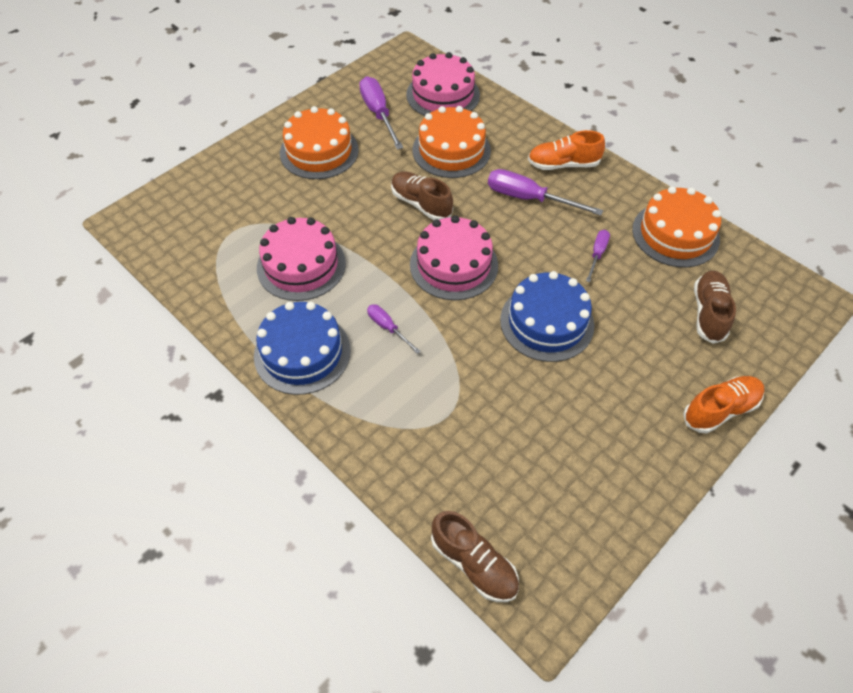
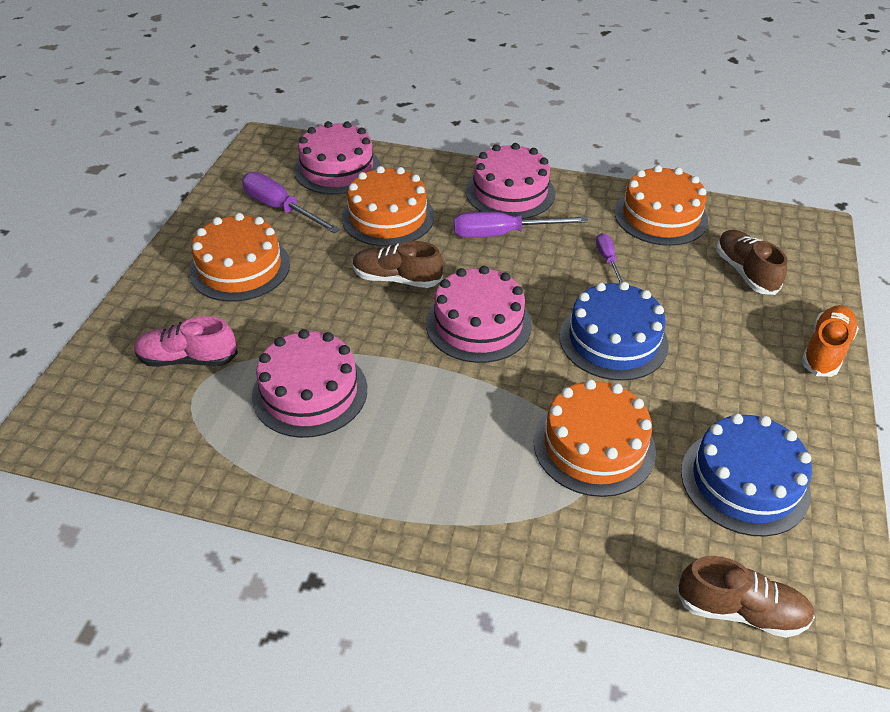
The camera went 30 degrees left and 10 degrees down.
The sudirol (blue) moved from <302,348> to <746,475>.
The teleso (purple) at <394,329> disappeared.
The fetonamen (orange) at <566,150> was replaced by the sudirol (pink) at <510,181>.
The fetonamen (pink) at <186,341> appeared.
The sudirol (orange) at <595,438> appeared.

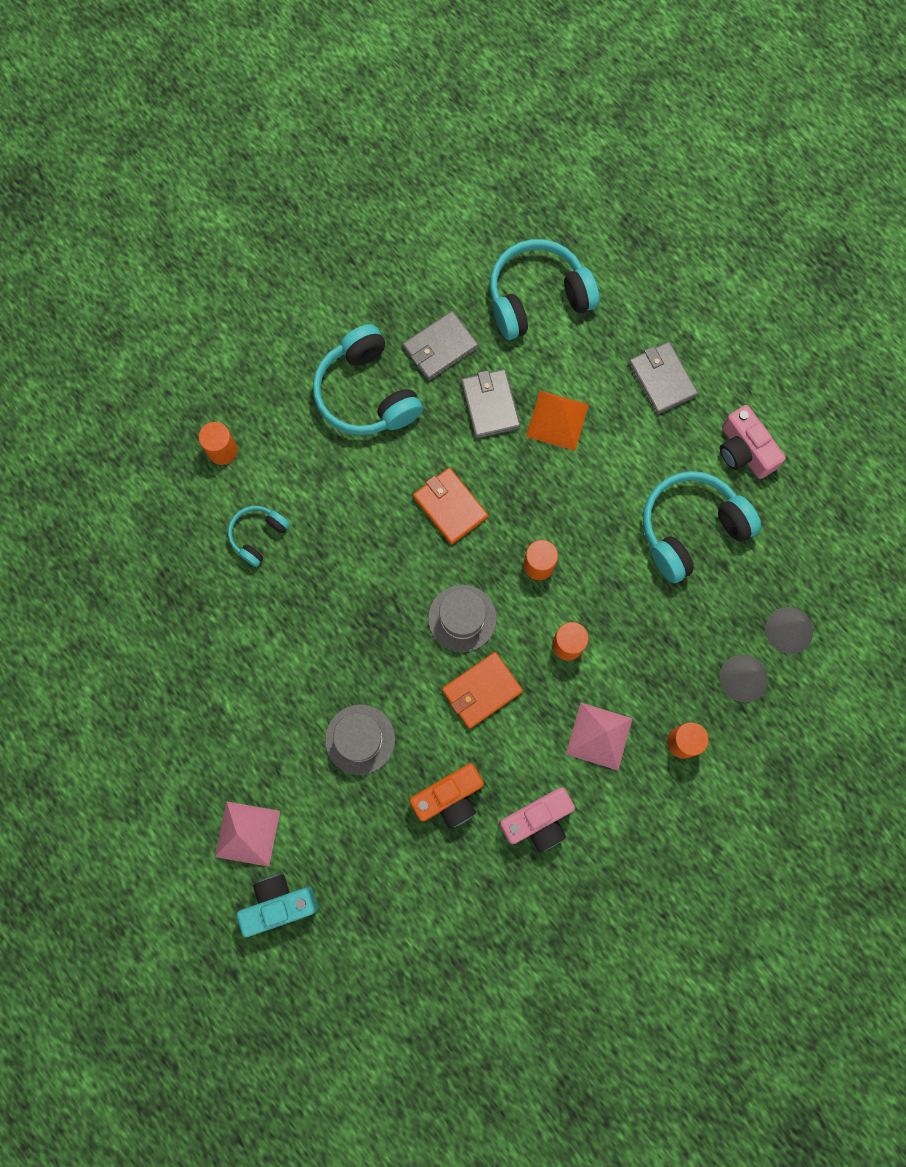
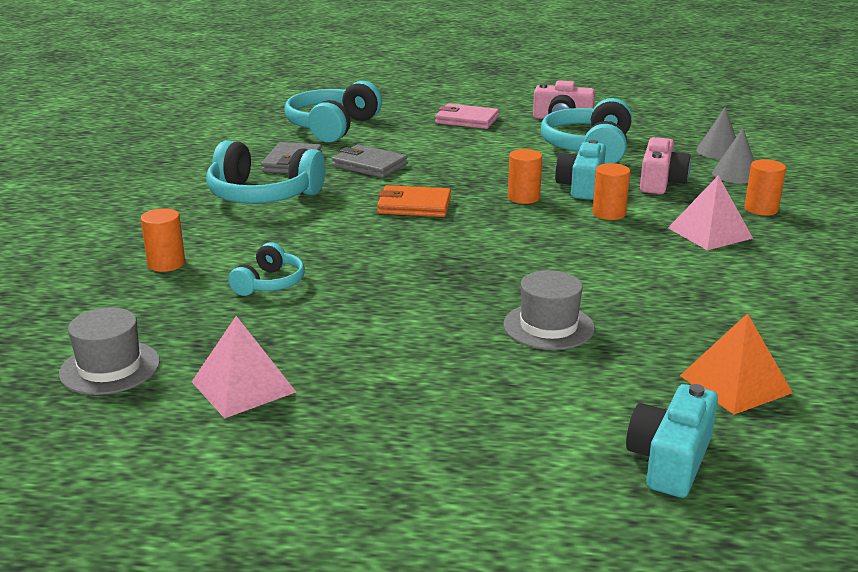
The camera went 45 degrees left and 50 degrees down.
The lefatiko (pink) moved from <247,834> to <244,367>.
The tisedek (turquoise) at <259,536> turned 150 degrees counterclockwise.
The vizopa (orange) at <447,796> disappeared.
The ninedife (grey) moved from <462,618> to <109,351>.
The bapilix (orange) at <482,690> disappeared.
The vizopa (pink) moved from <537,819> to <665,165>.
The lefatiko (orange) moved from <557,421> to <736,364>.
The bapilix (grey) at <663,378> became the bapilix (pink) at <467,116>.
The vizopa (turquoise) at <580,170> appeared.

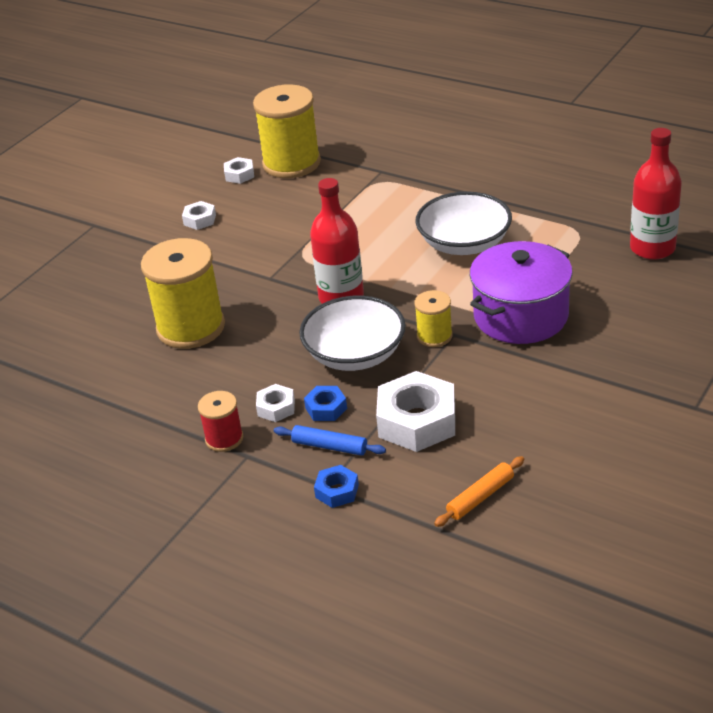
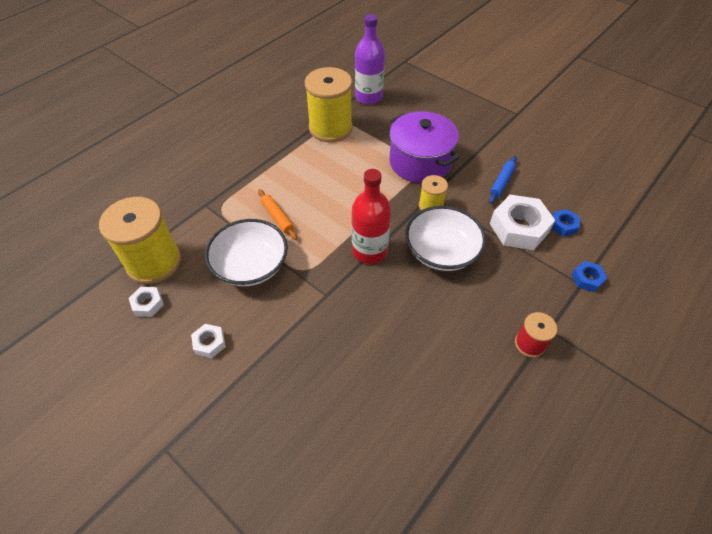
The camera went 85 degrees left and 15 degrees up.
The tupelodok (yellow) moved from <183,293> to <329,104>.
The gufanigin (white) at <275,403> disappeared.
The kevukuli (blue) moved from <330,440> to <503,179>.
The gufanigin (blue) moved from <325,403> to <565,223>.
The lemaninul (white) moved from <464,223> to <246,252>.
The kevukuli (orange) moved from <479,491> to <277,214>.
The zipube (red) at <656,194> became the zipube (purple) at <370,59>.

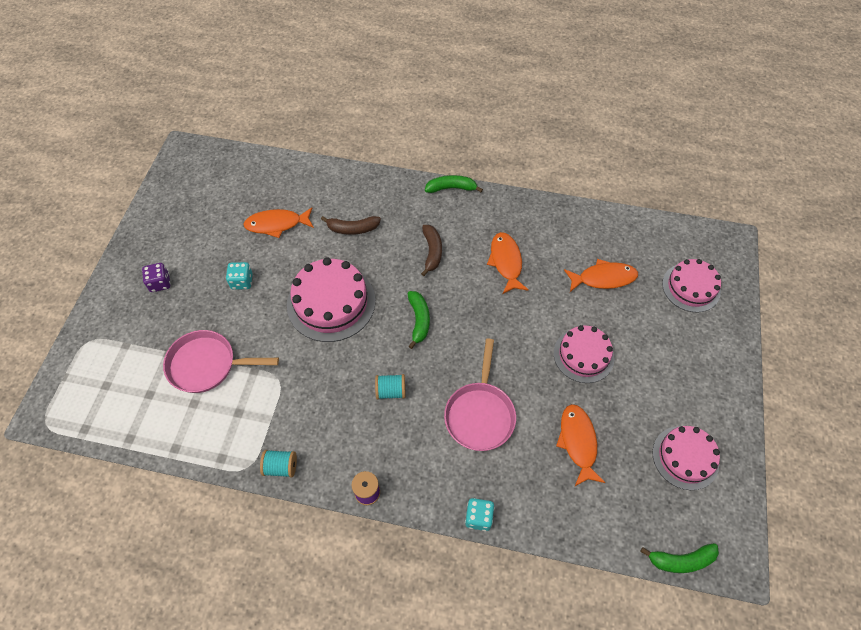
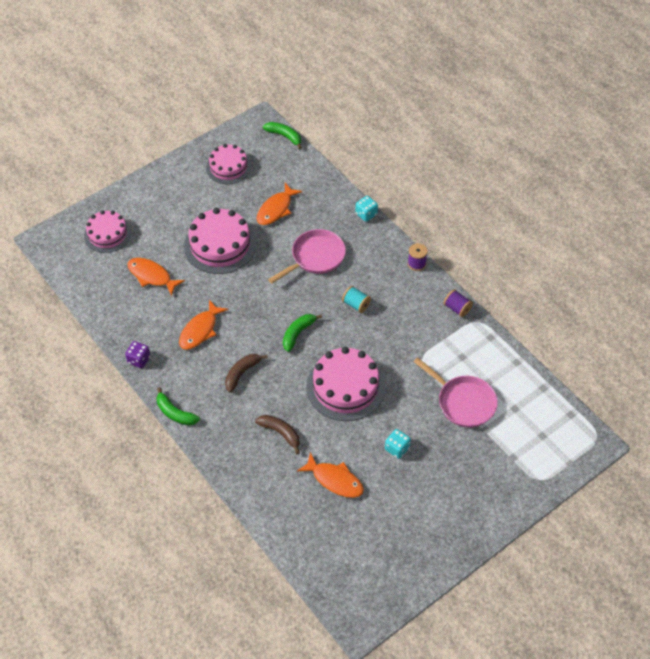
The camera went 140 degrees left and 5 degrees down.
The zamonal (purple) moved from <156,277> to <137,354>.
The tupelodok (turquoise) at <278,463> became the tupelodok (purple) at <458,303>.
The sudirol (pink) at <584,354> changed to 1.53 times the size.

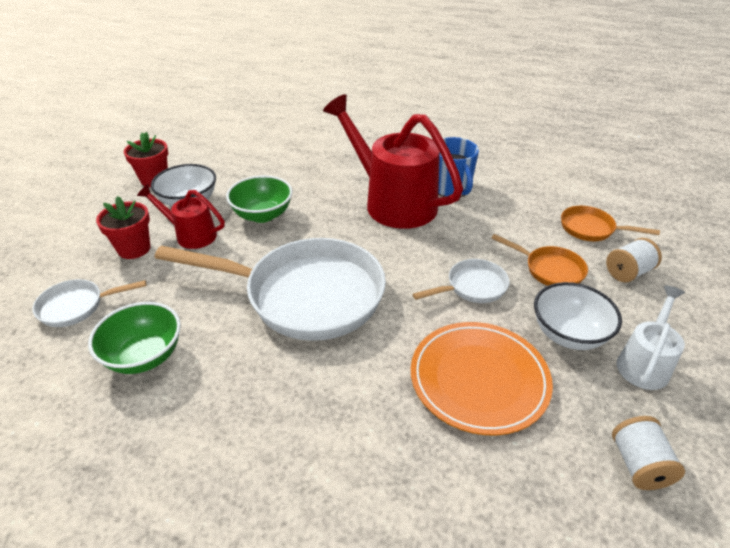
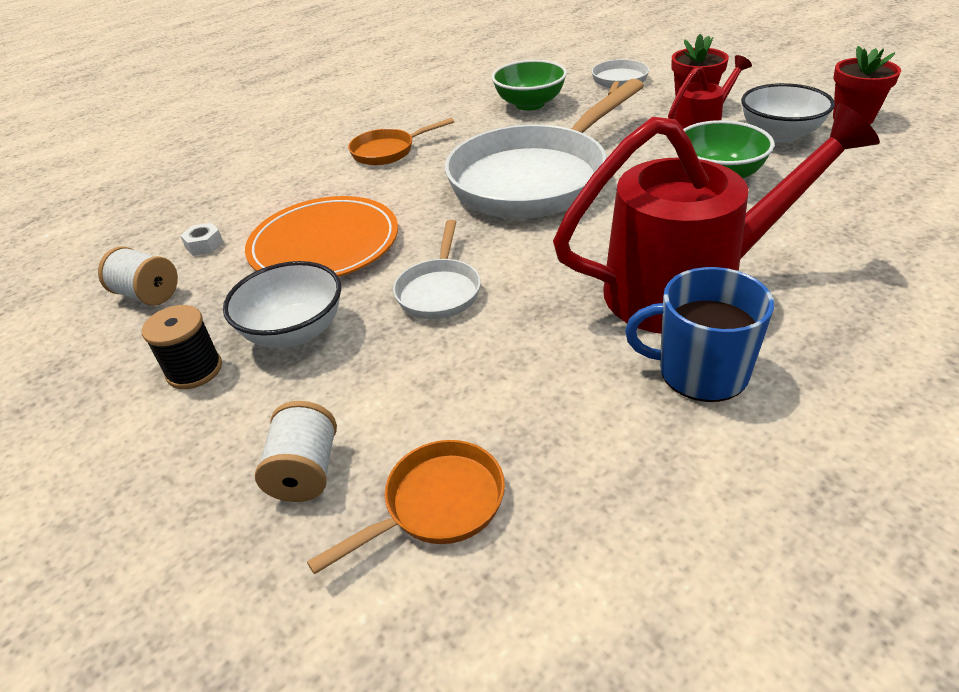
The camera went 125 degrees right and 0 degrees up.
The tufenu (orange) moved from <539,260> to <401,141>.
The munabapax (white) at <651,338> was replaced by the tupelodok (black) at <182,347>.
The gufanigin (white) at <201,239> appeared.

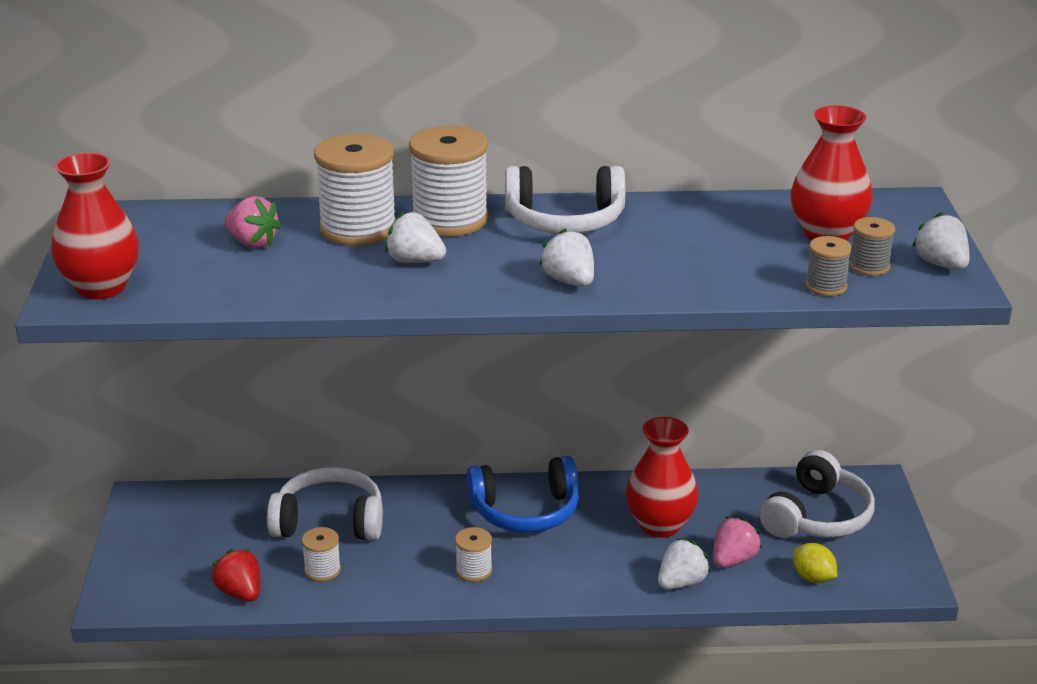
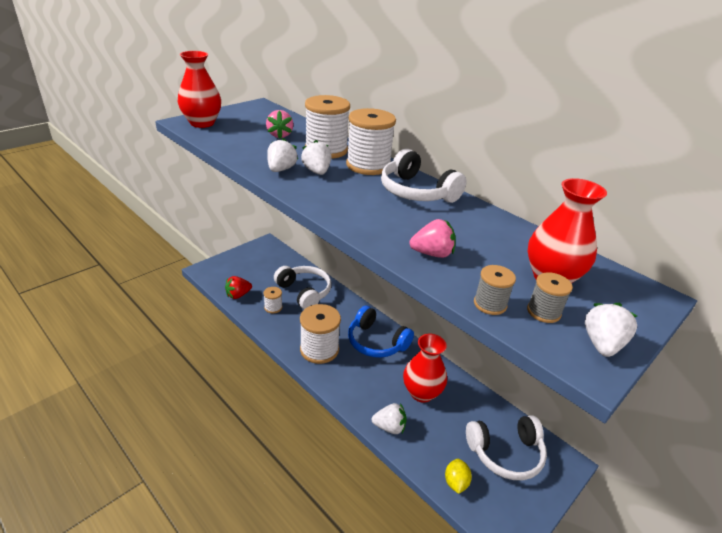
The camera went 45 degrees right and 5 degrees up.
The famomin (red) at <235,575> turned 135 degrees counterclockwise.
The tupelodok (white) at <473,554> changed to 2.00 times the size.
The famomin (white) moved from <566,258> to <282,155>.
The famomin (pink) moved from <737,542> to <432,238>.

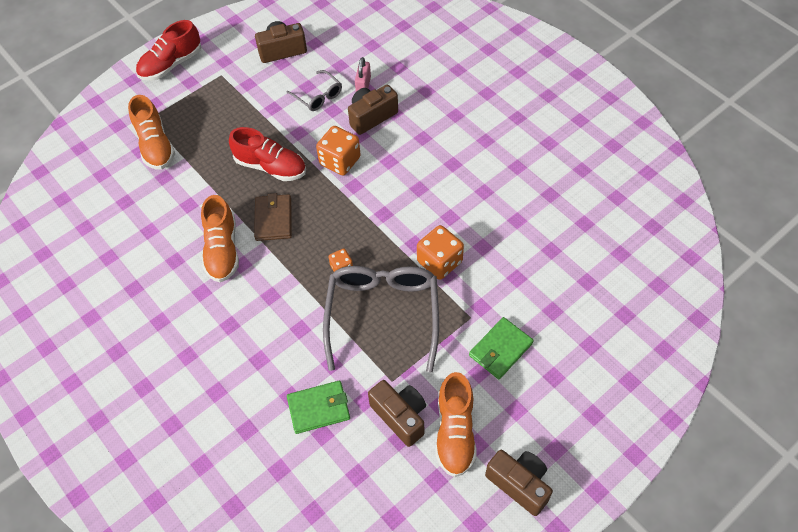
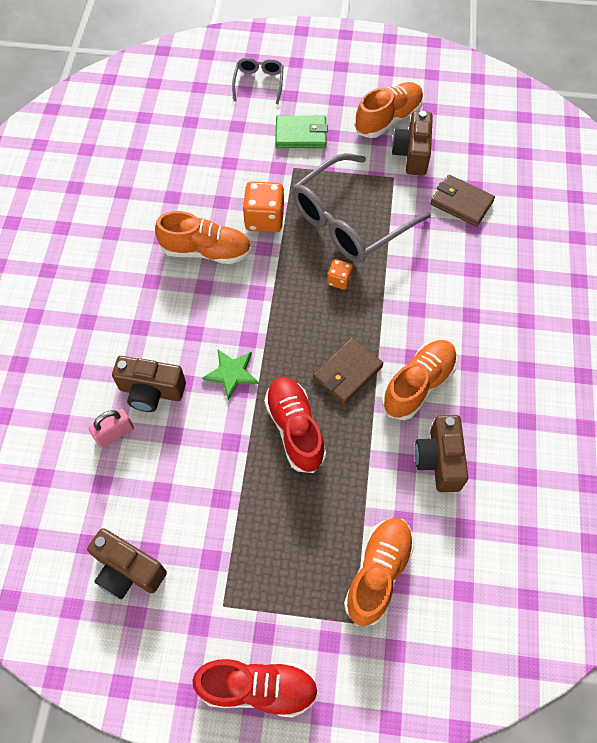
The camera went 135 degrees left and 5 degrees up.
The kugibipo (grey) moved from <314,90> to <258,81>.
The bapilix (green) at <318,407> became the bapilix (brown) at <462,201>.
The zamonal (orange) at <338,150> was replaced by the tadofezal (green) at <231,375>.
The vizopa (brown) moved from <519,483> to <441,453>.
The fetonamen (orange) at <203,237> appeared.

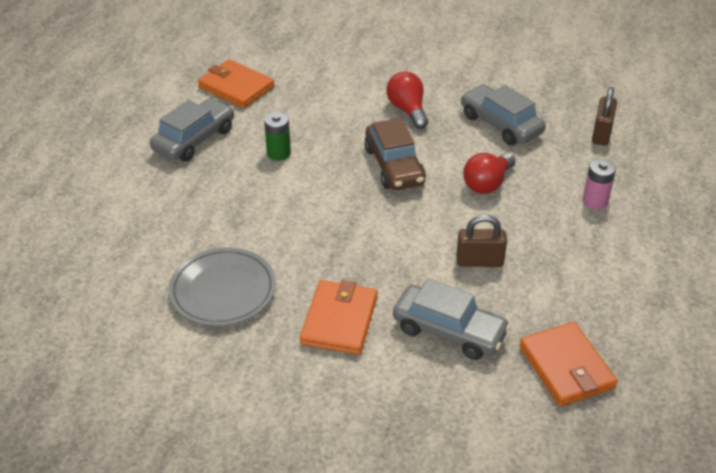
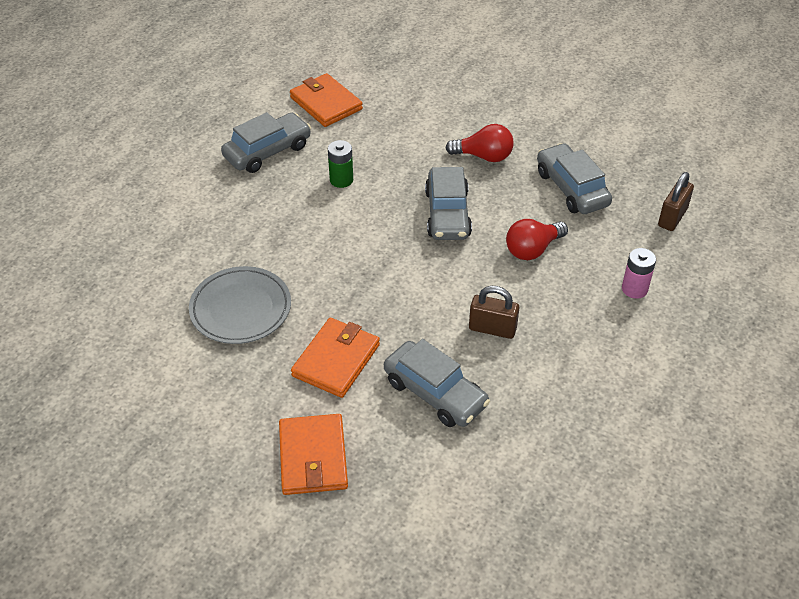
The camera went 15 degrees right and 5 degrees up.
The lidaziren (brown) at <395,154> became the lidaziren (grey) at <448,203>.
The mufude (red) at <407,100> turned 105 degrees clockwise.
The bapilix (orange) moved from <568,364> to <313,454>.

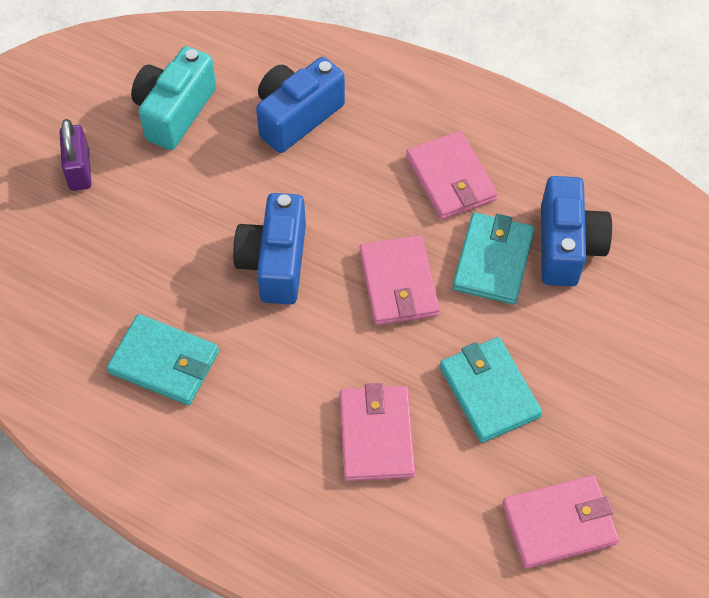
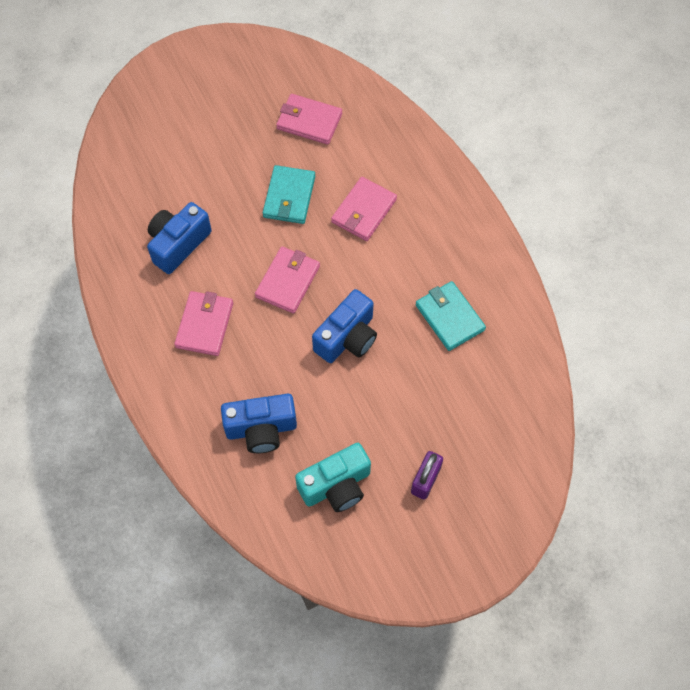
The camera went 145 degrees left and 5 degrees up.
The bapilix (turquoise) at <493,258> disappeared.

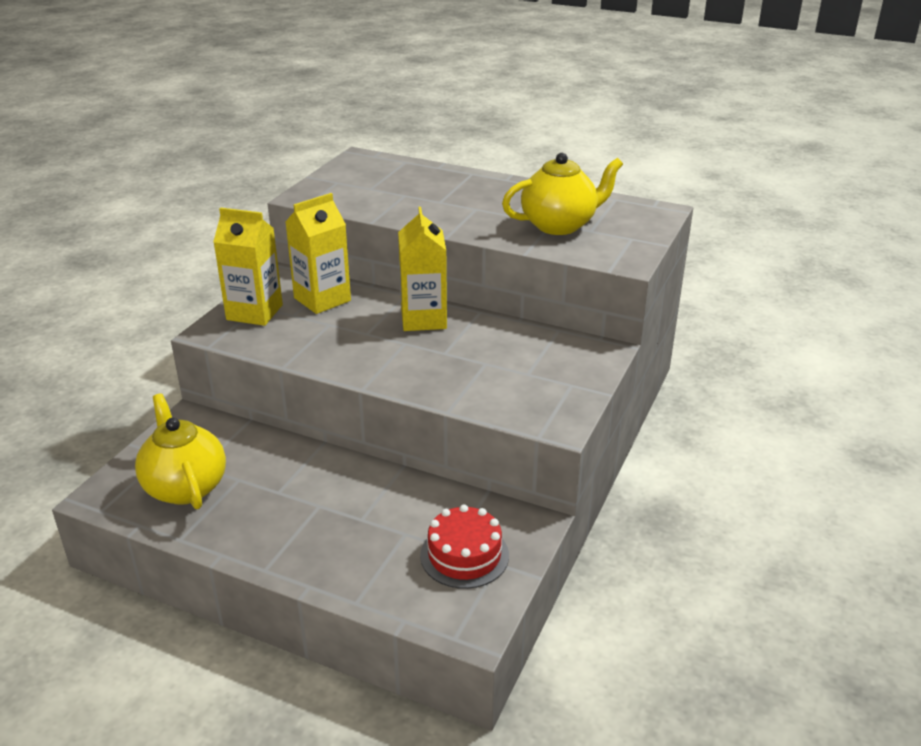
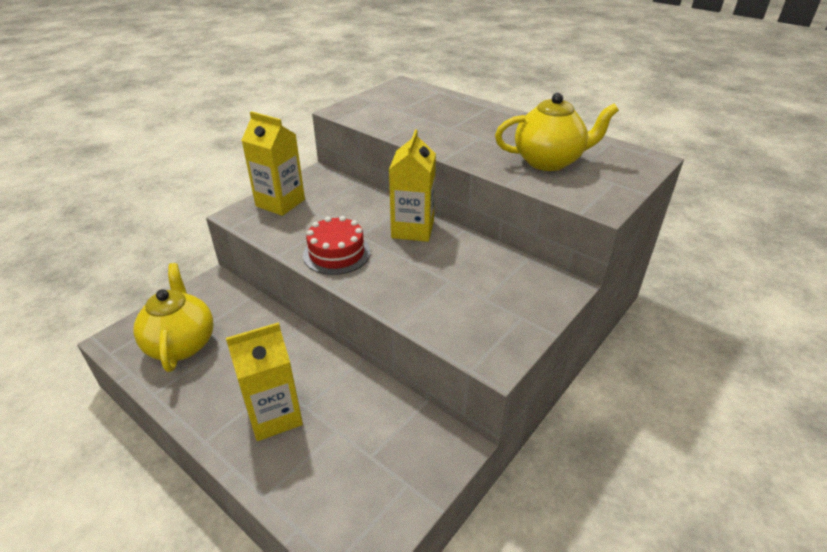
The camera went 15 degrees right and 5 degrees up.
The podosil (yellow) moved from <318,253> to <264,381>.
The sudirol (red) moved from <464,546> to <337,245>.

